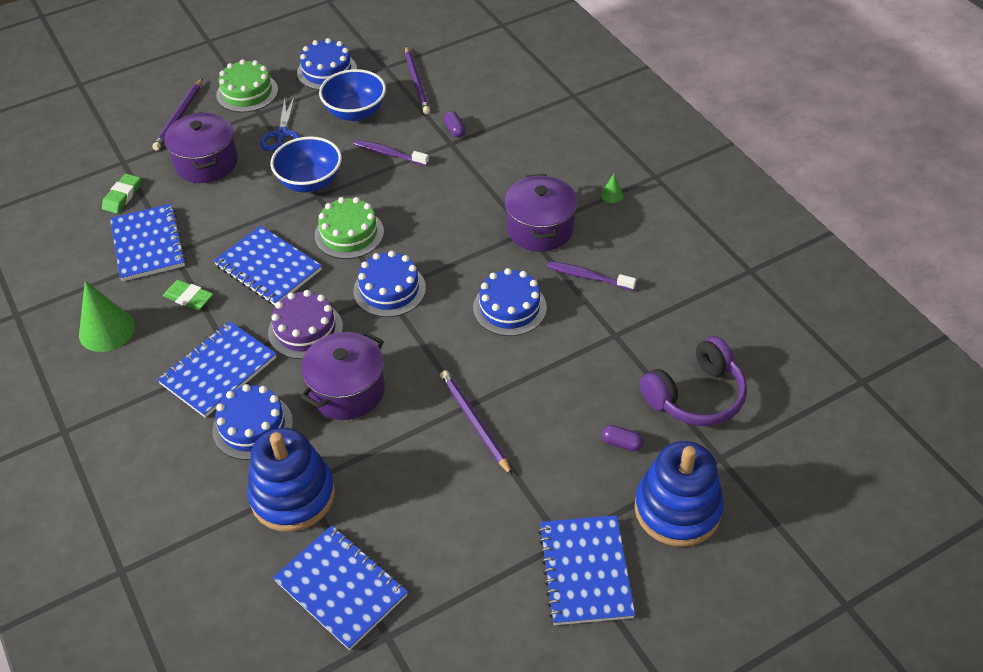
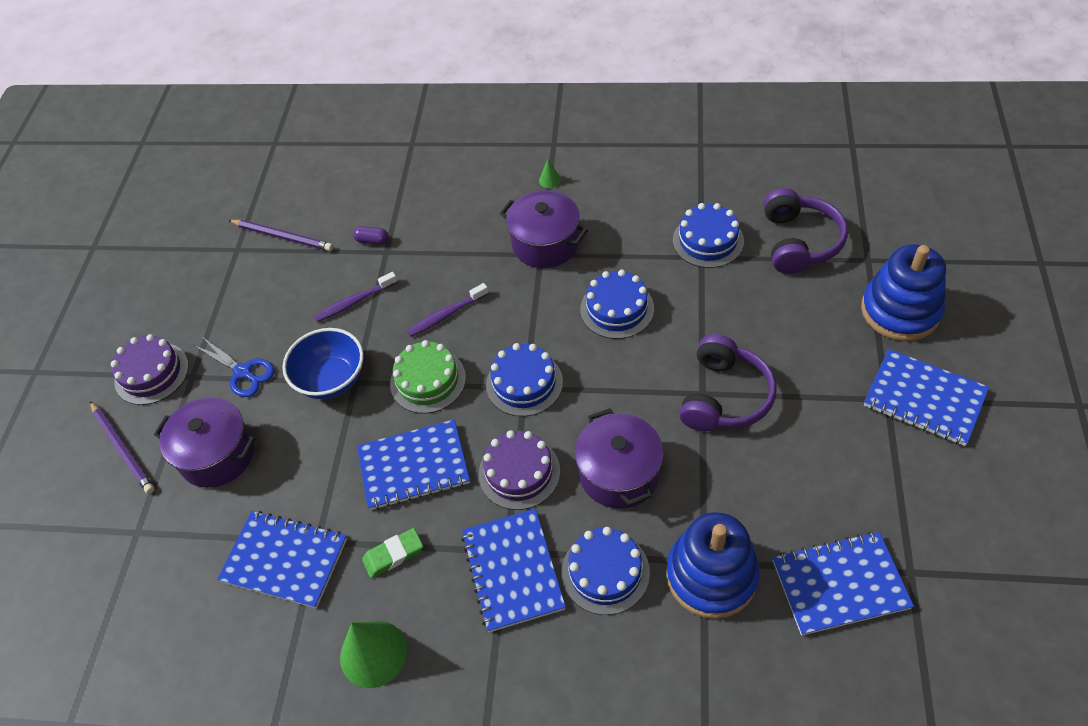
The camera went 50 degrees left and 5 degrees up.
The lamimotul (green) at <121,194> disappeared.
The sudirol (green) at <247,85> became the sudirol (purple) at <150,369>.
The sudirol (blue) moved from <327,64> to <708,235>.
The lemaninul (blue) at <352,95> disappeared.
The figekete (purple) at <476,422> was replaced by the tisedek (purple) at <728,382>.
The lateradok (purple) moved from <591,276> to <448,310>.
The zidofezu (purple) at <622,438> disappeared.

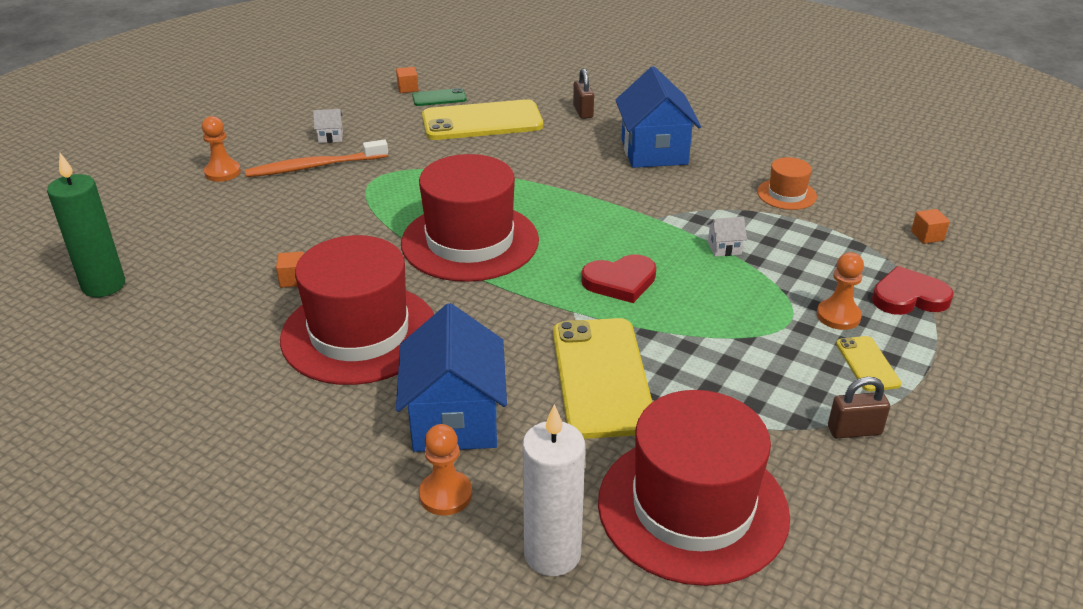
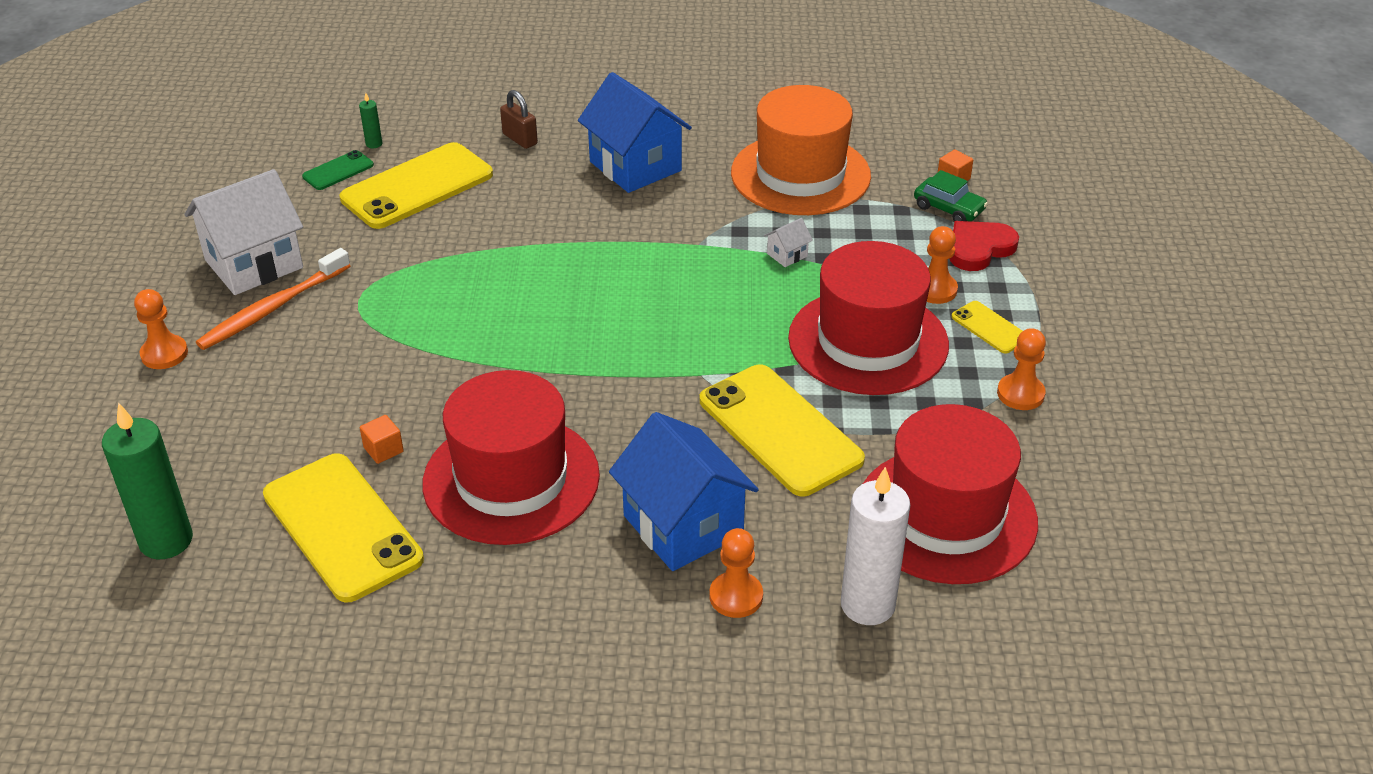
The camera went 30 degrees left and 5 degrees up.
The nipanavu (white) at <328,126> changed to 2.48 times the size.
The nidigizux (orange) at <407,80> disappeared.
The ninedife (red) moved from <470,218> to <868,318>.
The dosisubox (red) at <618,278> disappeared.
The ninedife (orange) at <787,183> changed to 2.19 times the size.
The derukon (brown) at <859,408> was replaced by the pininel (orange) at <1021,369>.
The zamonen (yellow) at <343,527> appeared.
The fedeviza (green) at <370,120> appeared.
The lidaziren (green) at <951,196> appeared.

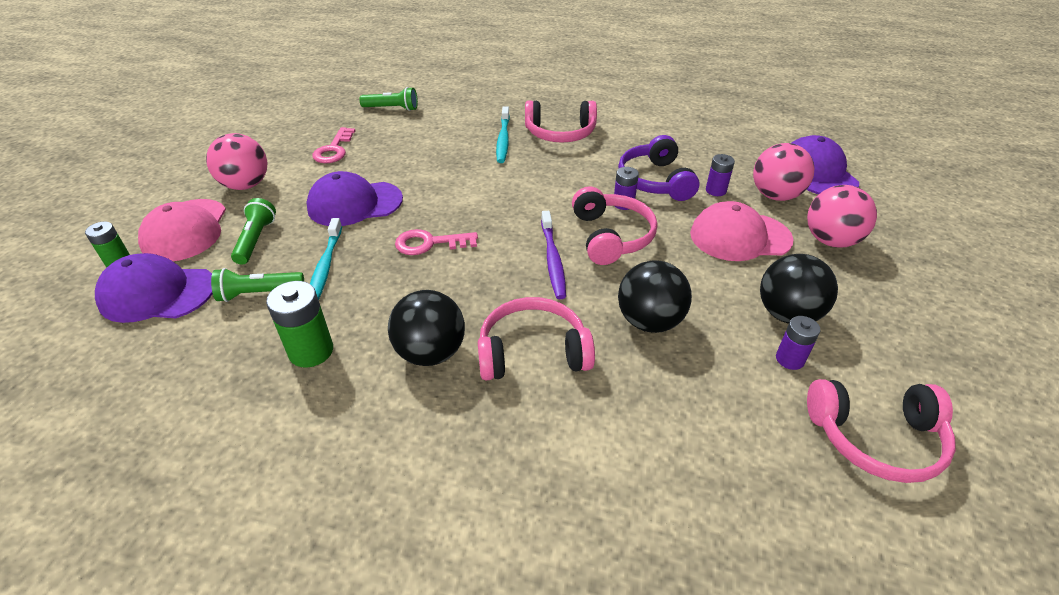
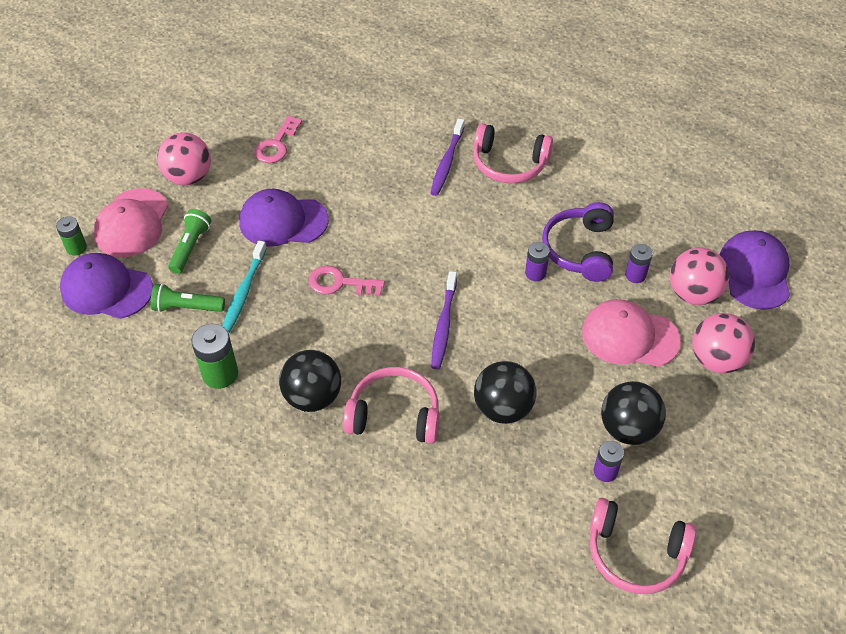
The camera went 15 degrees right and 10 degrees up.
The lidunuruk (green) at <388,99> disappeared.
The lateradok (turquoise) at <503,134> became the lateradok (purple) at <448,157>.
The tisedek (pink) at <614,226> disappeared.

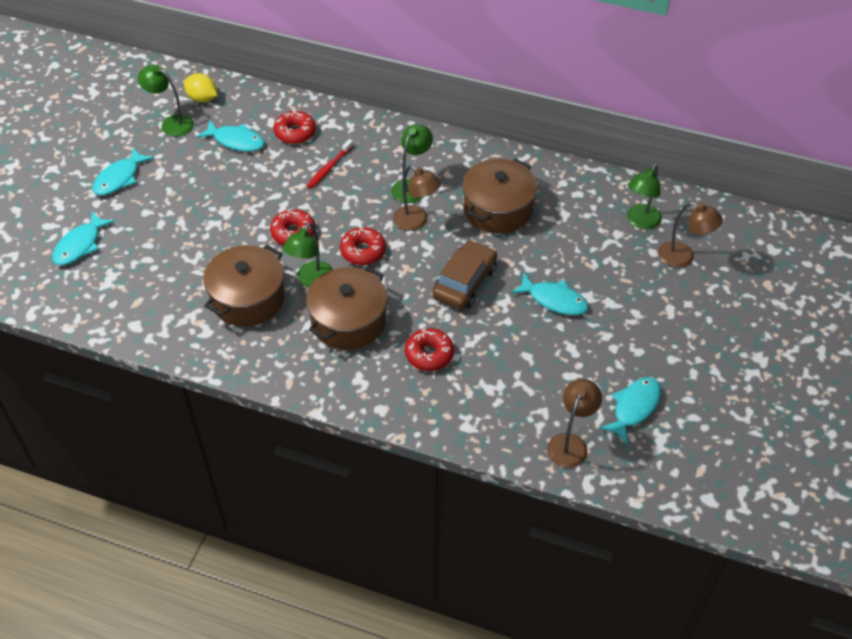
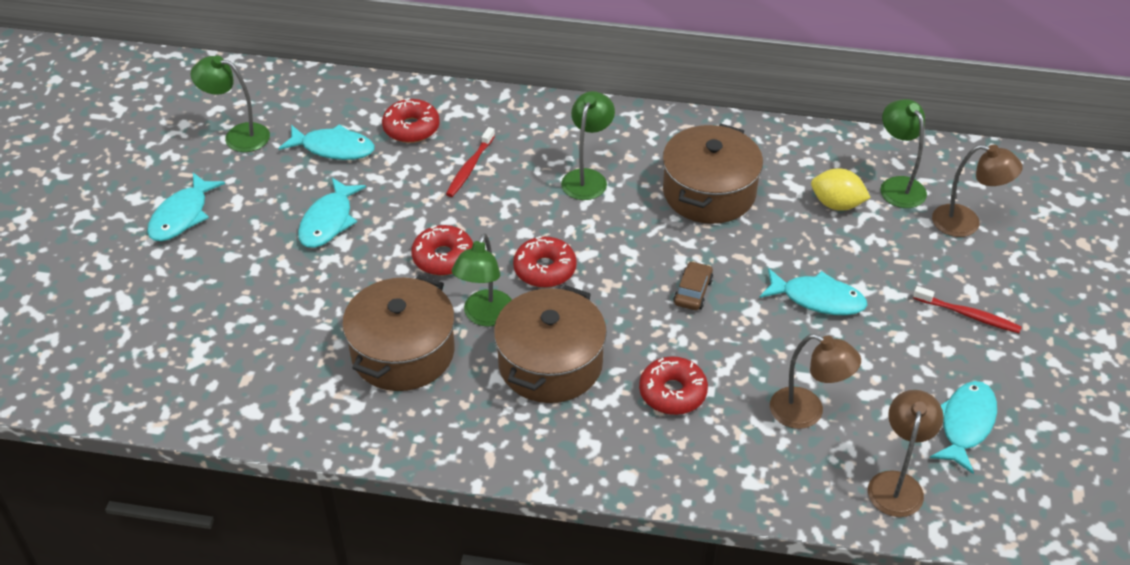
The camera went 10 degrees left and 5 degrees down.
The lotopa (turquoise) moved from <83,238> to <332,213>.
The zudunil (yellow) moved from <200,88> to <841,189>.
The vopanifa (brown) moved from <417,198> to <815,381>.
The lidaziren (brown) at <464,274> changed to 0.53 times the size.
The vopanifa (green) at <644,196> turned 135 degrees clockwise.
The lateradok (red) at <967,309> appeared.

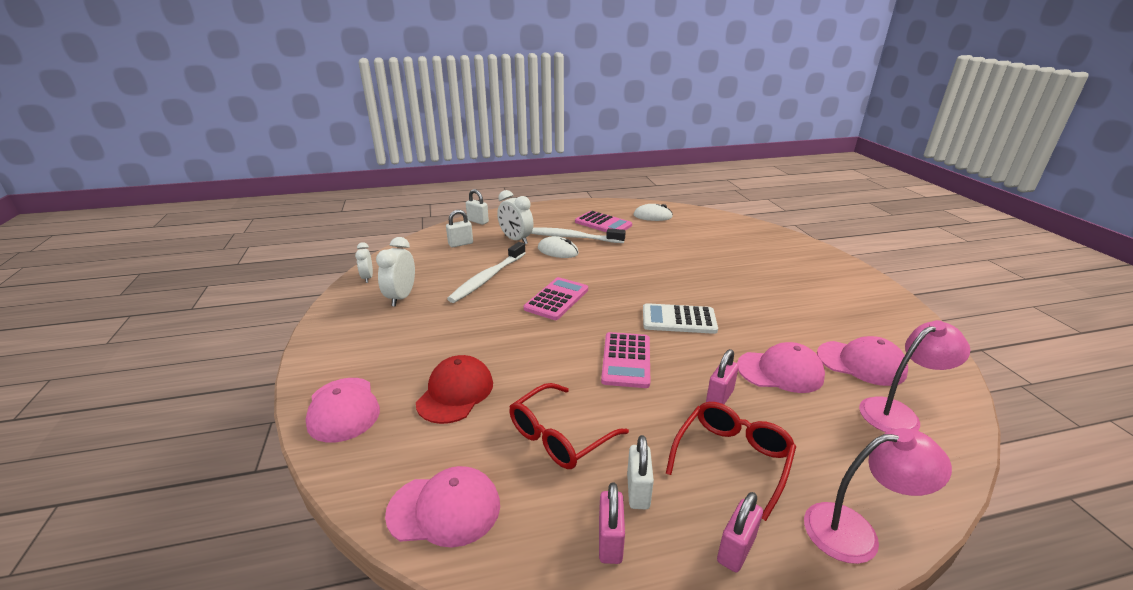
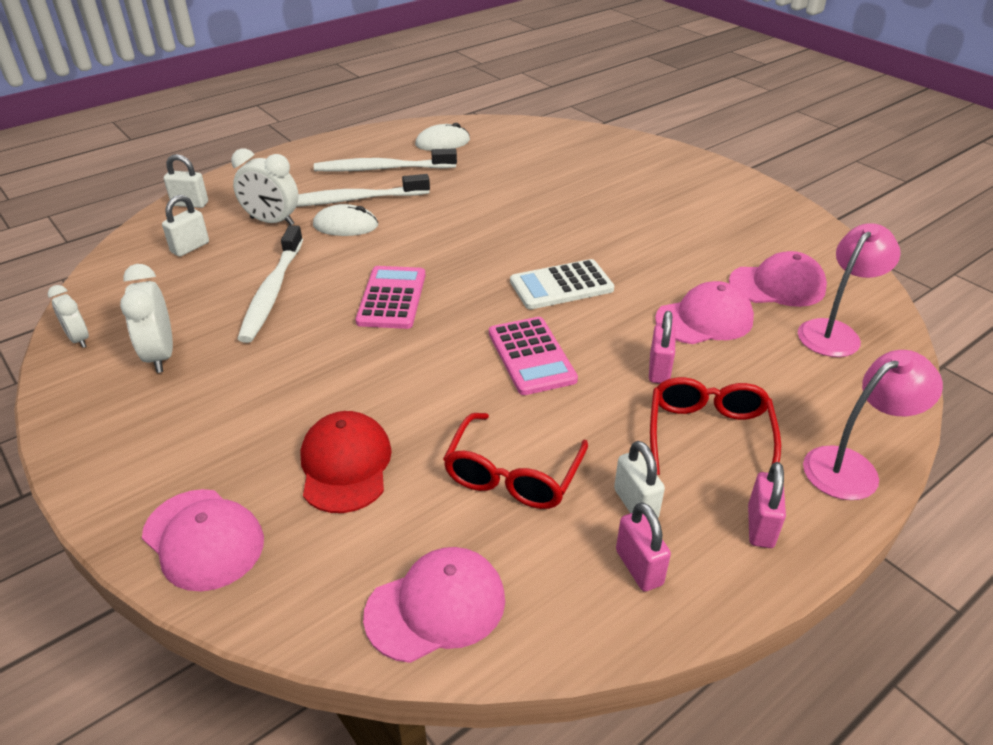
The camera went 25 degrees left and 10 degrees up.
The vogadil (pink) at <603,221> was replaced by the lateradok (white) at <385,160>.

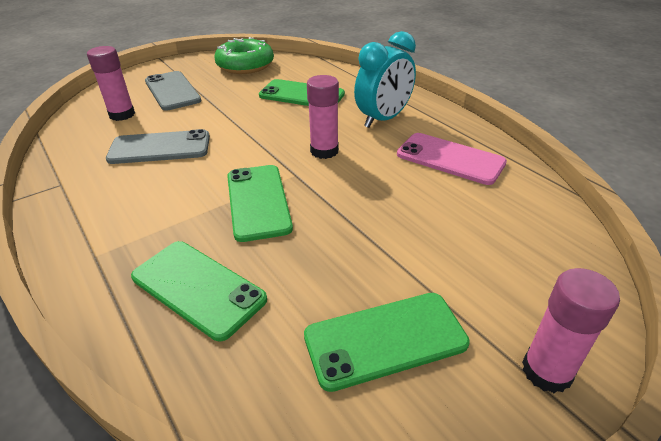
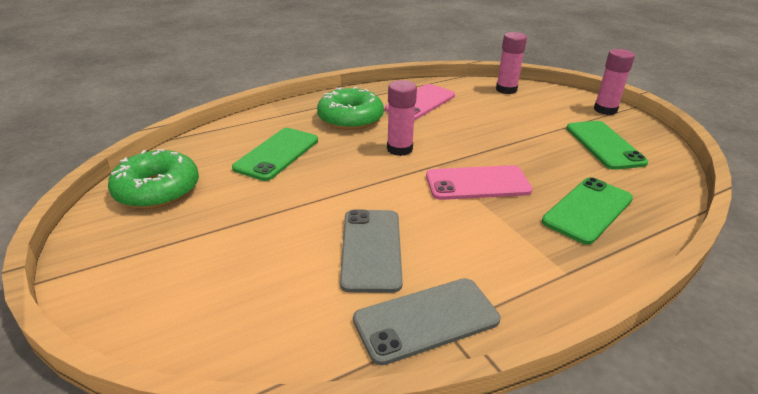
The camera went 85 degrees left and 5 degrees down.
The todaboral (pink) moved from <111,83> to <511,63>.
The zamonen (grey) moved from <173,91> to <426,321>.
The zamonen (green) at <260,203> became the zamonen (pink) at <479,182>.
The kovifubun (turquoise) at <385,79> was replaced by the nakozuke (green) at <350,108>.

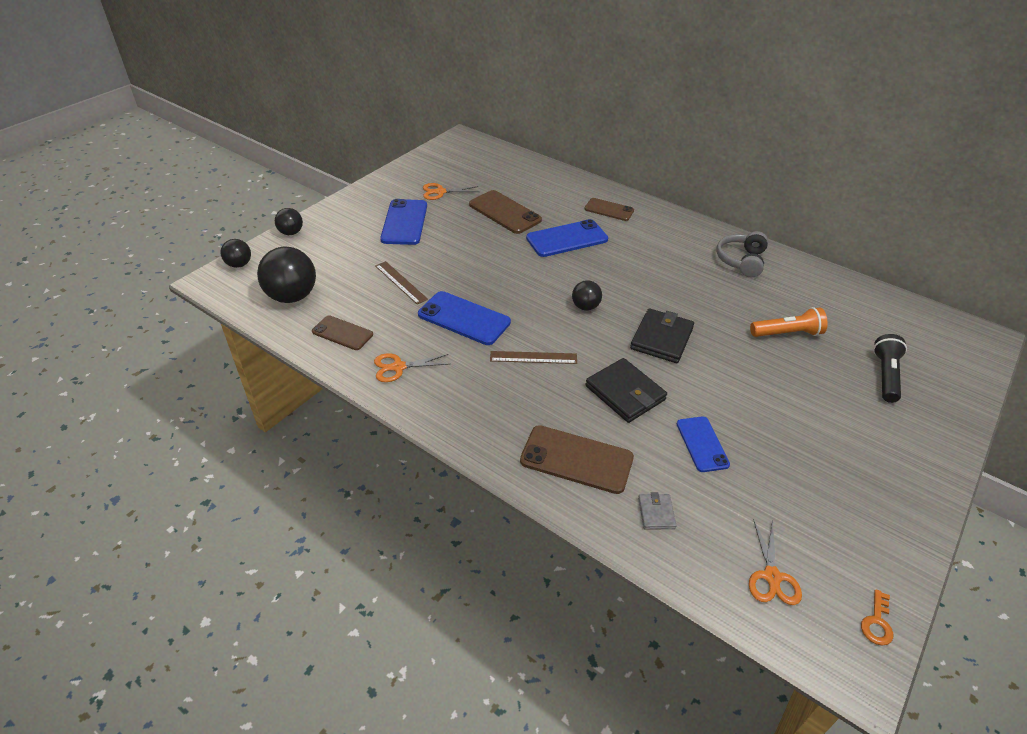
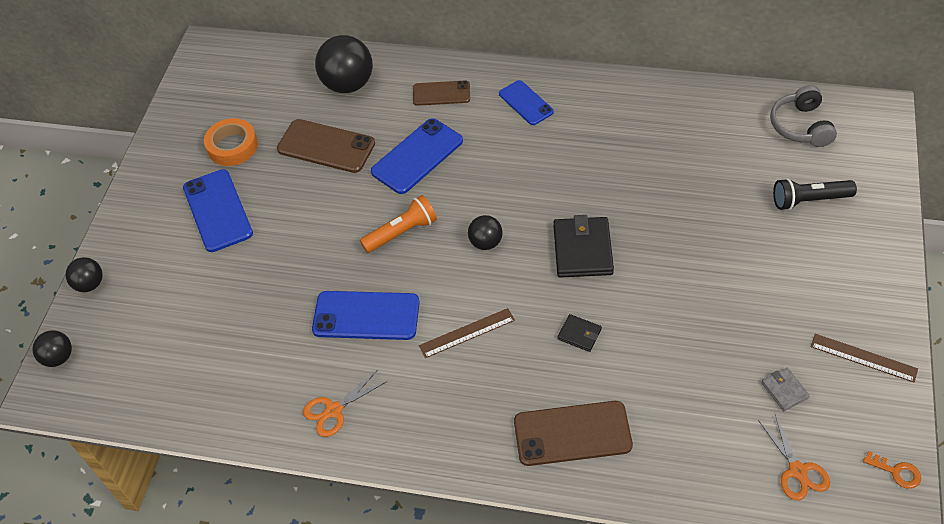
The camera went 20 degrees left and 10 degrees up.
The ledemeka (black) moved from <286,275> to <344,64>.
The zamonen (brown) at <342,332> disappeared.
The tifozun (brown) moved from <401,282> to <864,358>.
The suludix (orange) at <451,191> was replaced by the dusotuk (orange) at <231,142>.
The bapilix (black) at <626,390> changed to 0.52 times the size.
The bapilix (grey) moved from <657,510> to <785,389>.
The zamonen (blue) moved from <703,444> to <526,102>.
The tisedek (grey) moved from <742,254> to <803,116>.
The lidunuruk (orange) moved from <789,322> to <398,224>.
The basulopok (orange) at <877,617> turned 60 degrees counterclockwise.
The lidunuruk (black) at <890,368> turned 90 degrees counterclockwise.

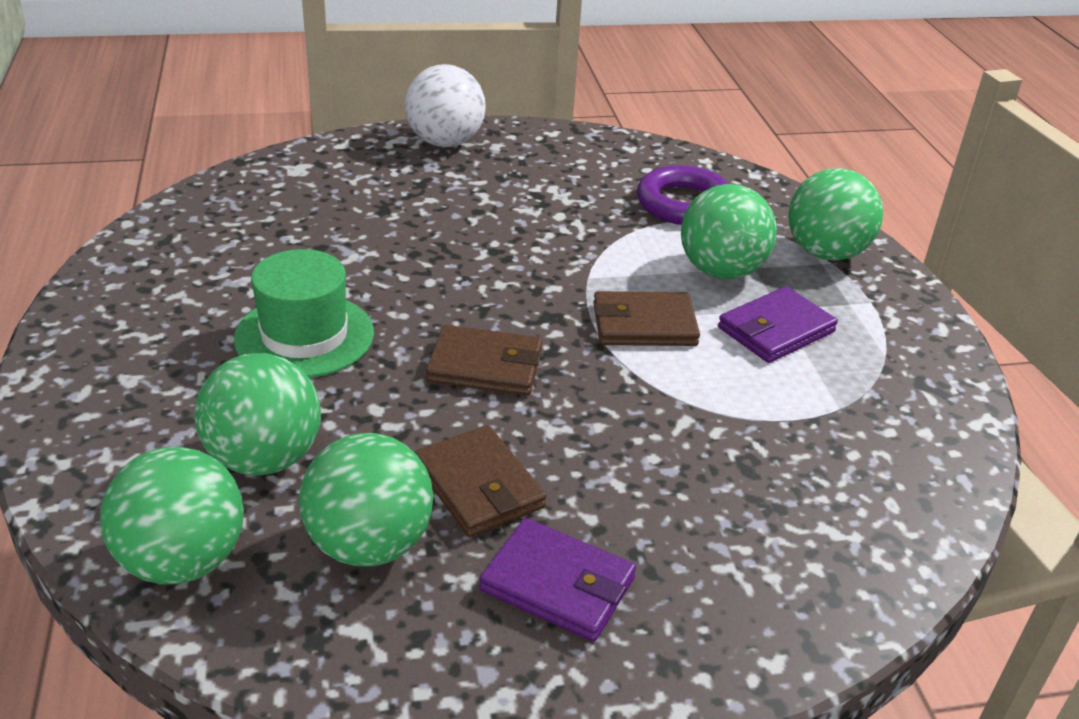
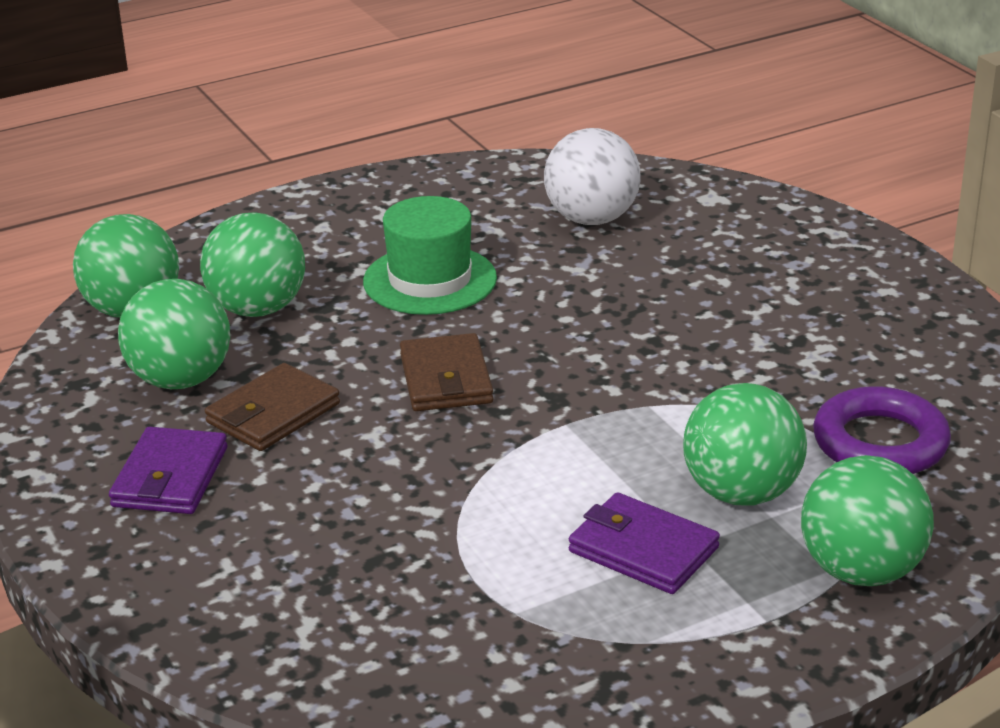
The camera went 75 degrees right and 5 degrees down.
The ledemeka (white) moved from <445,105> to <592,176>.
The bapilix (brown) at <646,318> disappeared.

